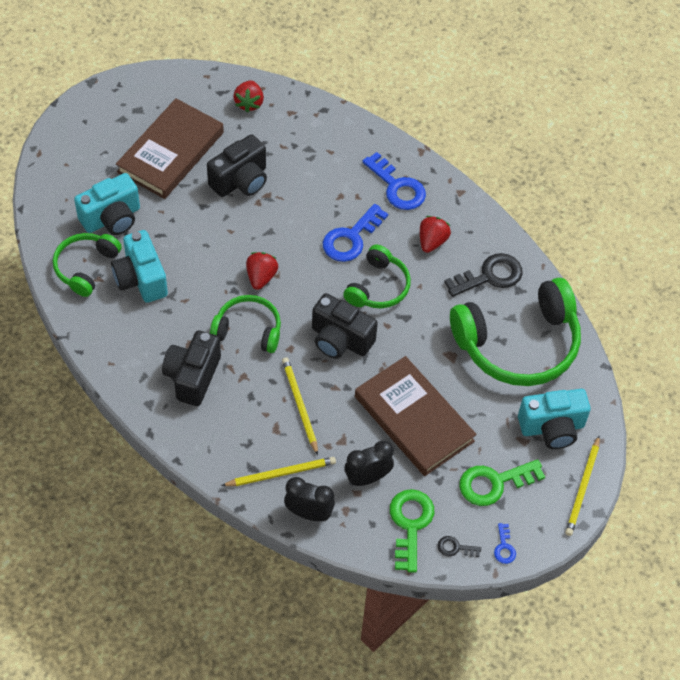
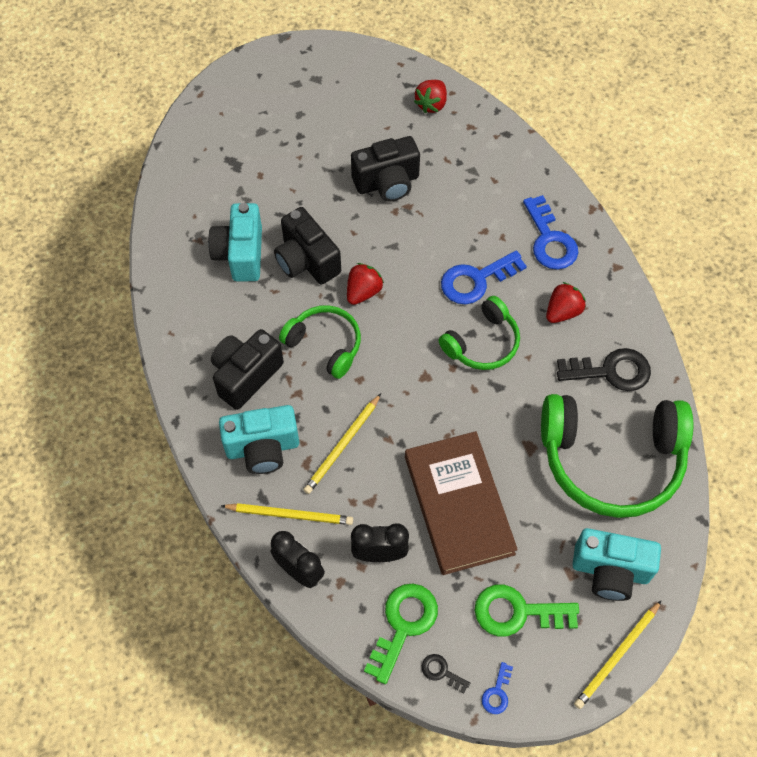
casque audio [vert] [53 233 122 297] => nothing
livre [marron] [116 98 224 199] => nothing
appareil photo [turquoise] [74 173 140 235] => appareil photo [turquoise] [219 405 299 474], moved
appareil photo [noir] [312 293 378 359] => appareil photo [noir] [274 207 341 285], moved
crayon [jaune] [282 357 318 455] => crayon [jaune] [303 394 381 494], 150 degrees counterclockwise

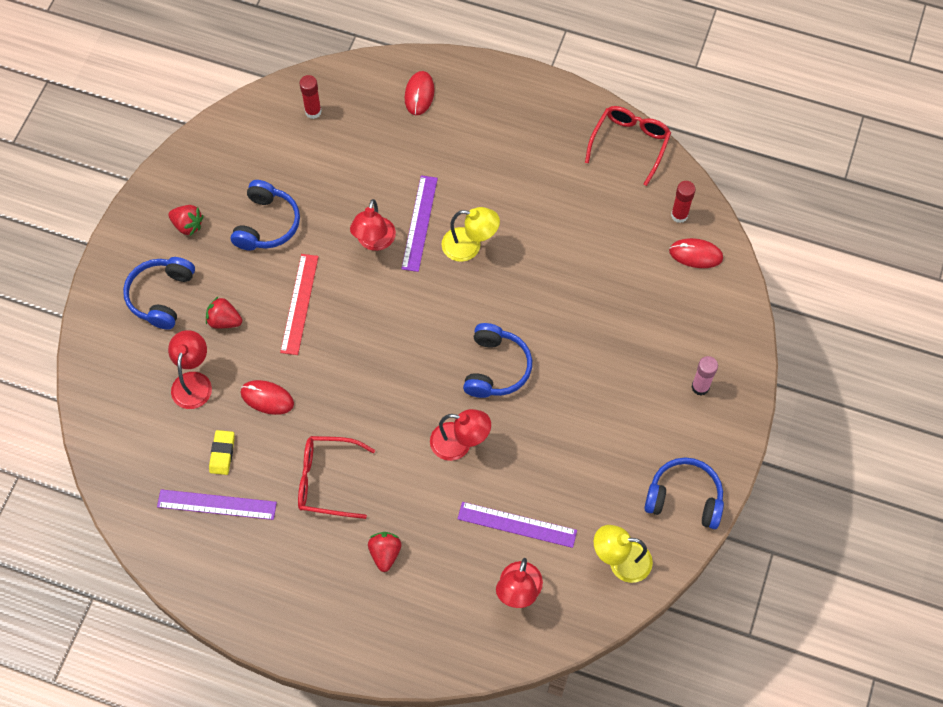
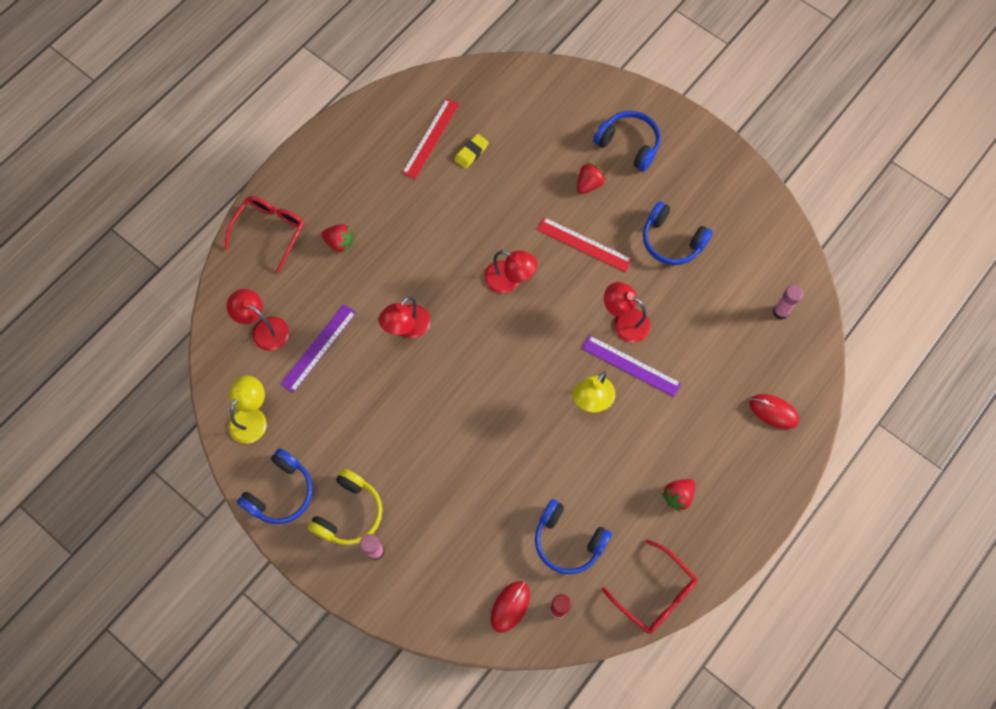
souris [rouge] [240 380 294 415] => nothing
nothing => casque audio [jaune] [308 469 382 545]
fraise [rouge] [168 205 204 236] => fraise [rouge] [662 479 695 512], moved
lampe [rouge] [168 330 212 409] => lampe [rouge] [484 250 537 294], moved
lunettes [rouge] [298 436 375 519] => lunettes [rouge] [225 196 304 273], moved
casque audio [bleu] [463 323 532 398] => casque audio [bleu] [535 499 612 574], moved
règle [violet] [157 489 277 520] => règle [rouge] [402 98 460 179]
bâton de colle [rouge] [300 75 322 119] => bâton de colle [rose] [773 285 803 319]
gomme [jaune] [209 430 235 475] => gomme [jaune] [454 134 489 169], 75 degrees counterclockwise

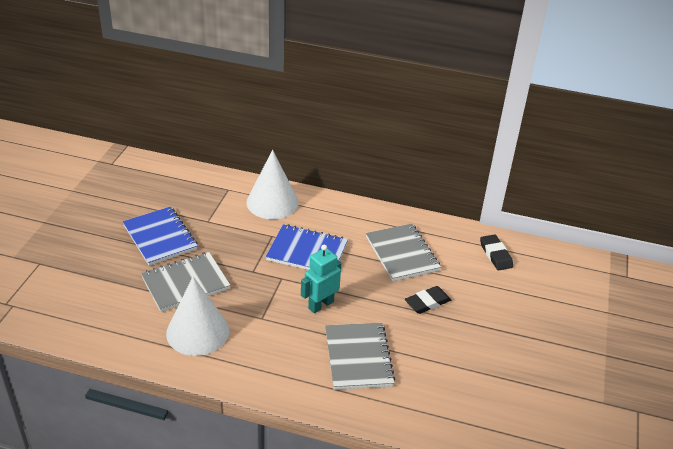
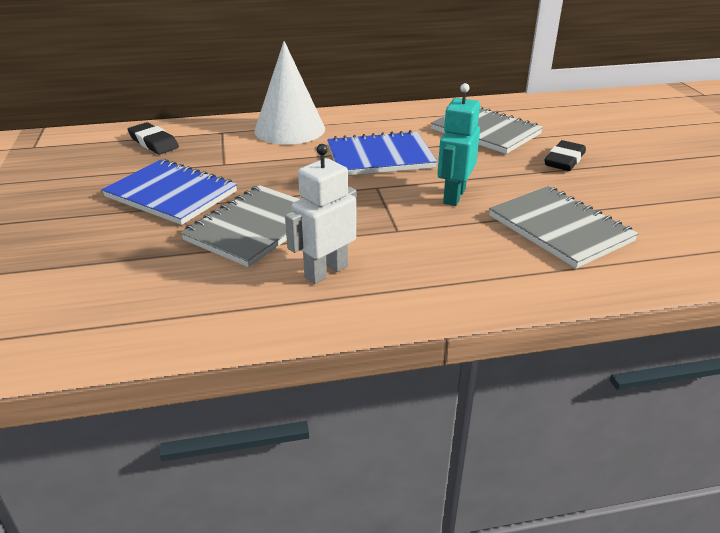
gomme [noir] [480 234 513 271] => gomme [noir] [128 122 179 154], moved
cône [blanc] [166 276 229 356] => robot [blanc] [285 144 357 284]

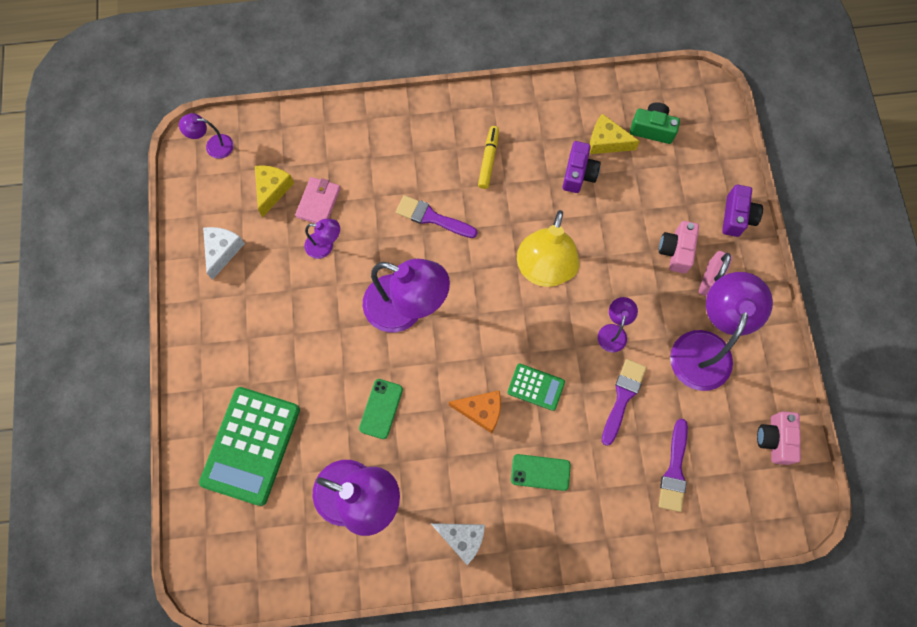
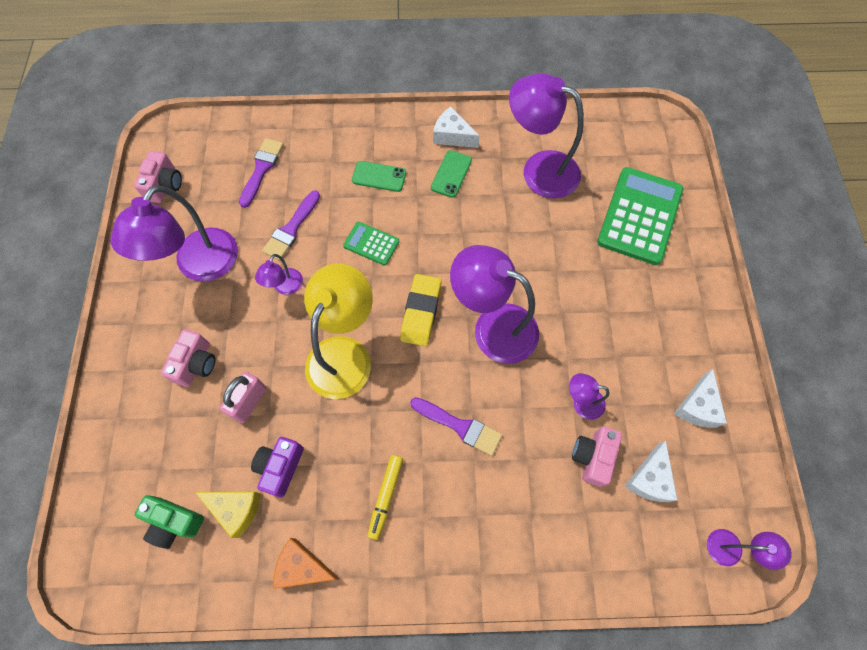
appareil photo [violet] [722 185 763 237] => nothing
nothing => gomme [jaune] [400 274 442 346]
téléphone [vert] [359 379 403 439] => téléphone [vert] [431 150 472 198], moved
fromage [orange] [449 390 501 433] => fromage [orange] [273 538 339 589], moved
cadenas [rose] [699 251 733 297] => cadenas [rose] [220 372 267 423], moved
portefeuille [rose] [295 177 341 223] => appareil photo [rose] [572 426 622 487]
fromage [jaune] [255 165 294 217] => fromage [blanc] [625 440 678 502]

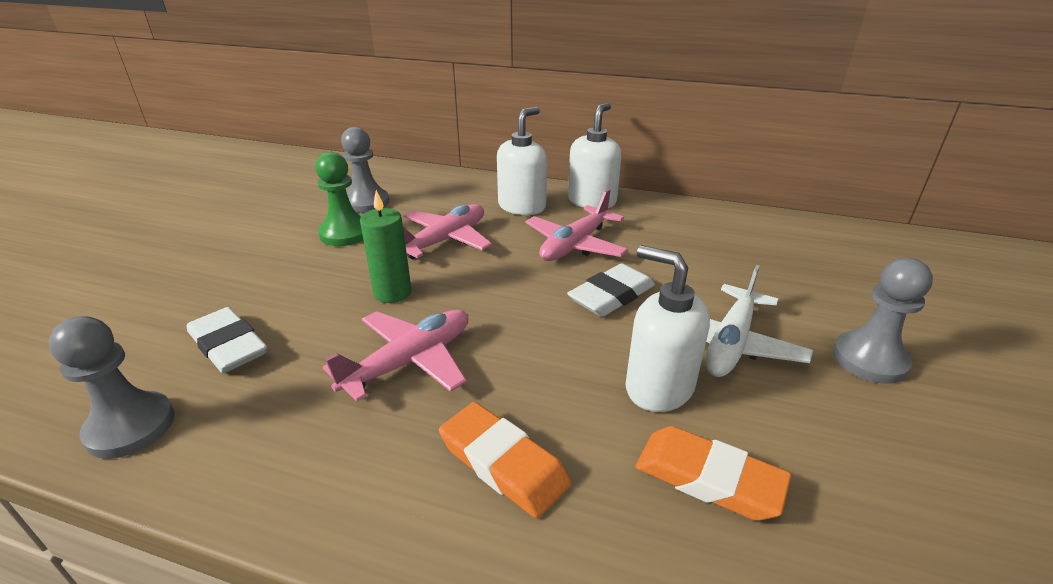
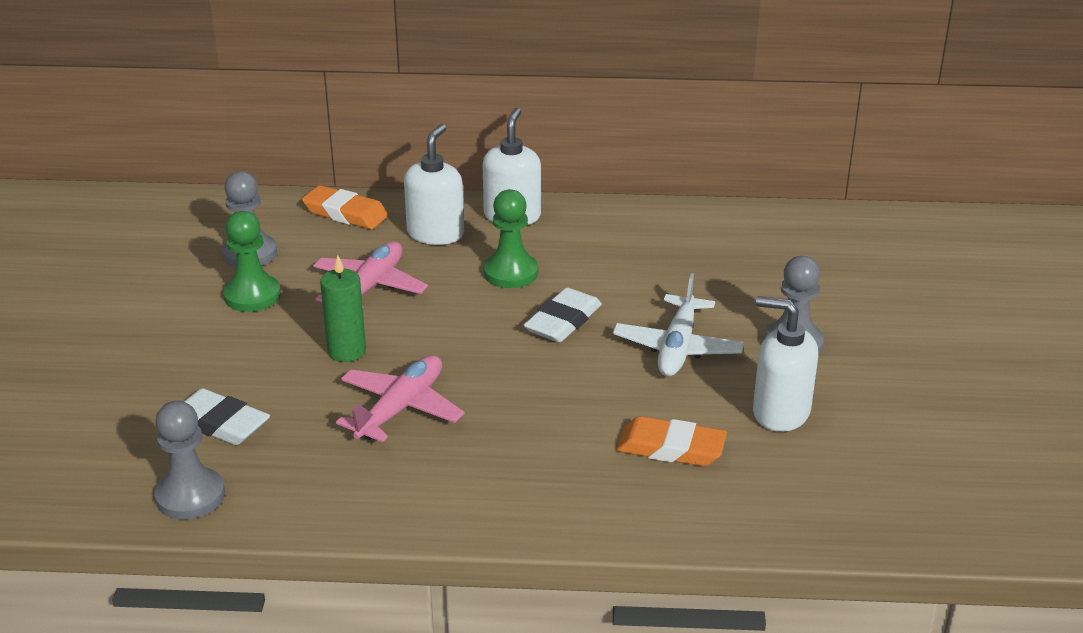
gomme [orange] [439 402 571 519] => gomme [orange] [302 185 388 229], moved
distributeur de savon [blanc] [626 245 710 412] => distributeur de savon [blanc] [753 296 818 432], moved
avion [rose] [526 189 628 261] => pion [vert] [484 189 538 288]

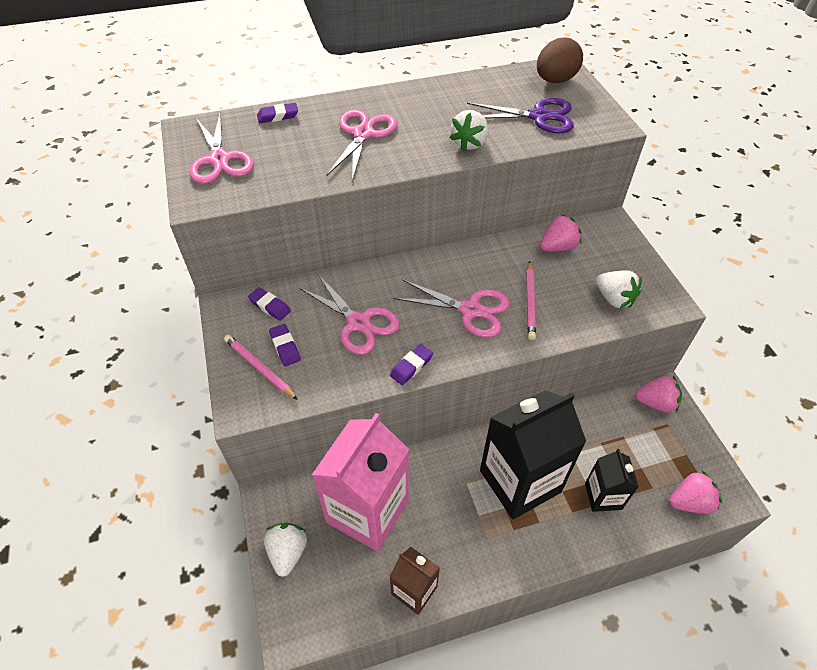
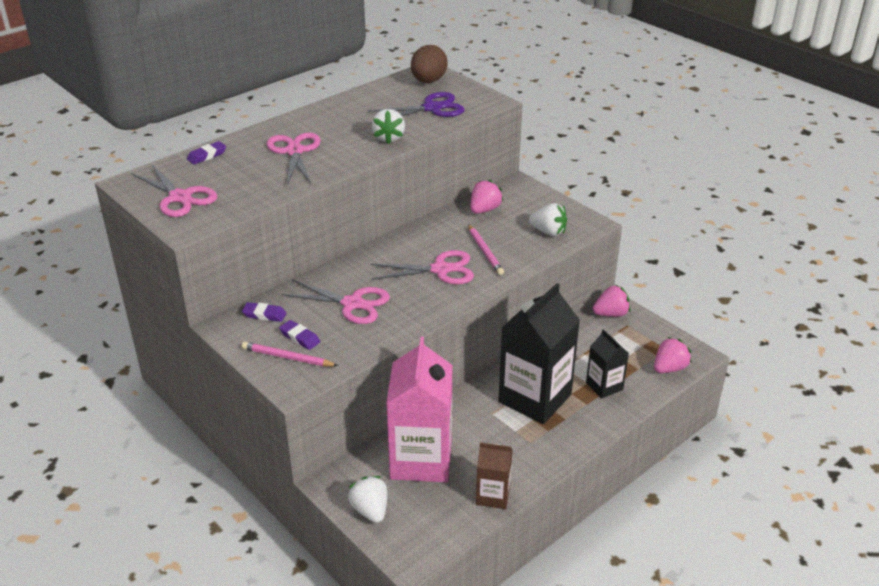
gomme [violet] [390 344 433 385] => nothing

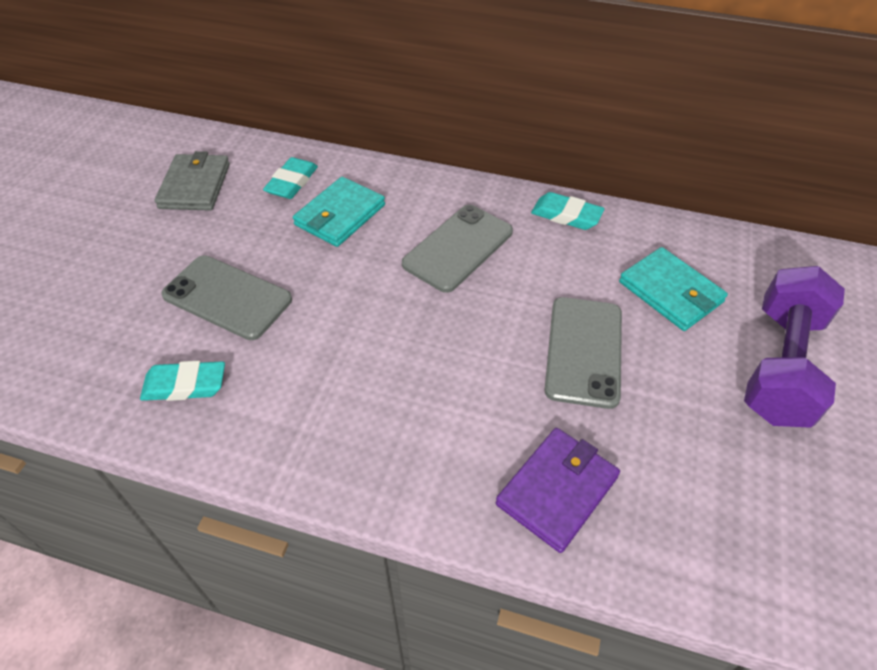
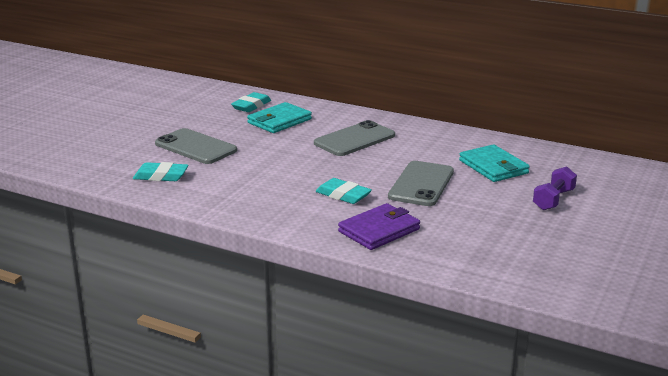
portefeuille [gris] [154 151 230 211] => nothing
gomme [turquoise] [531 192 605 230] => gomme [turquoise] [316 178 372 204], moved
haltère [violet] [744 266 845 428] => haltère [violet] [533 166 577 210], x0.54

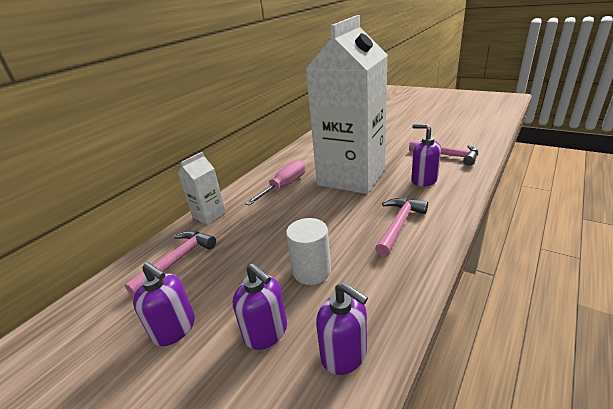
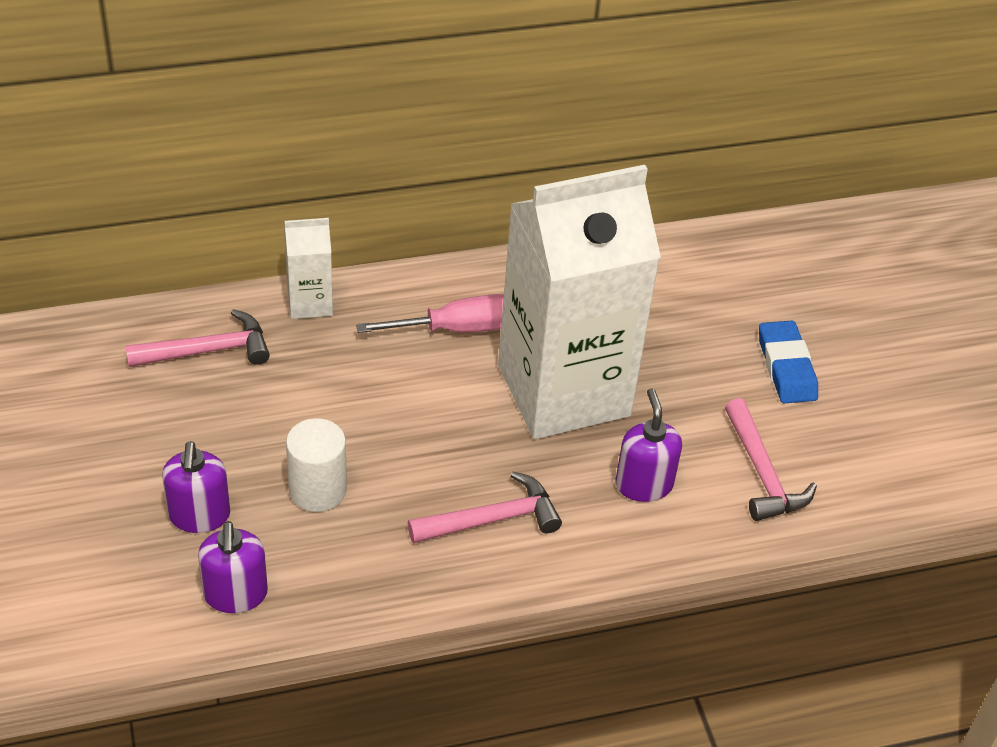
distributeur de savon [violet] [133 262 195 346] => nothing
nothing => gomme [bleu] [759 321 818 404]

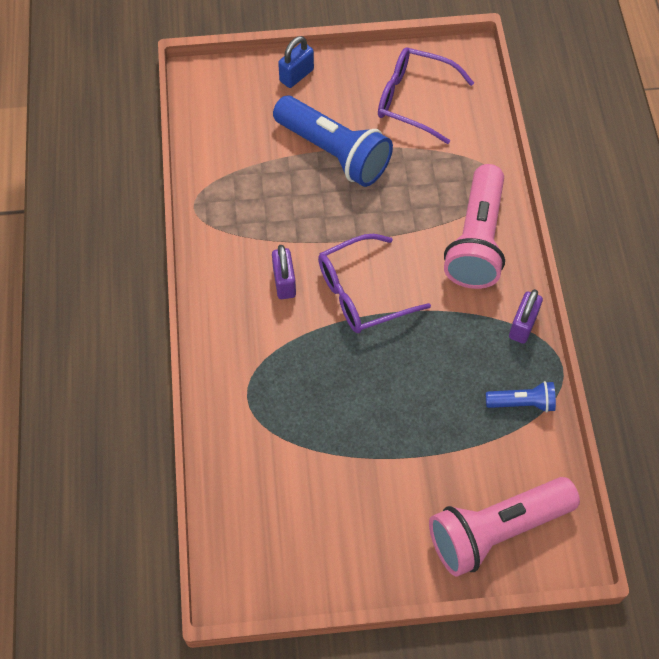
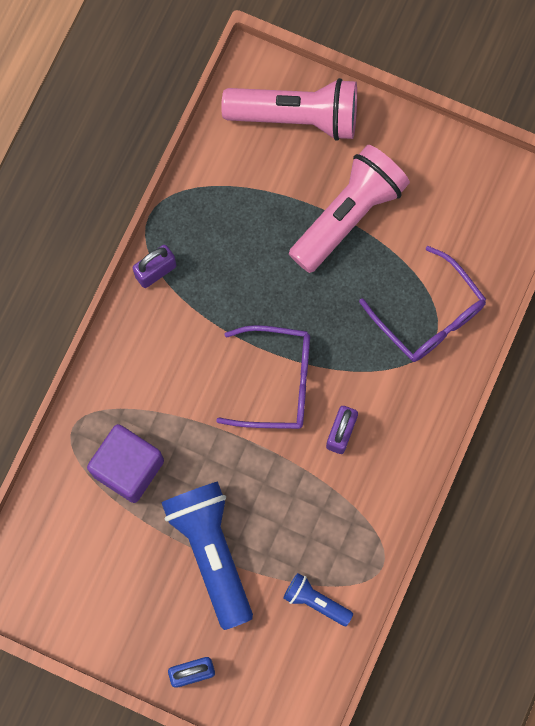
nothing => cube [violet] [87 424 164 503]
lunettes [violet] [378 47 474 144] => lunettes [violet] [359 246 487 362], moved
lampe de poche [rose] [444 164 505 289] => lampe de poche [rose] [289 145 410 273], moved
lampe de poche [bleu] [486 381 556 413] => lampe de poche [bleu] [283 573 353 626], moved

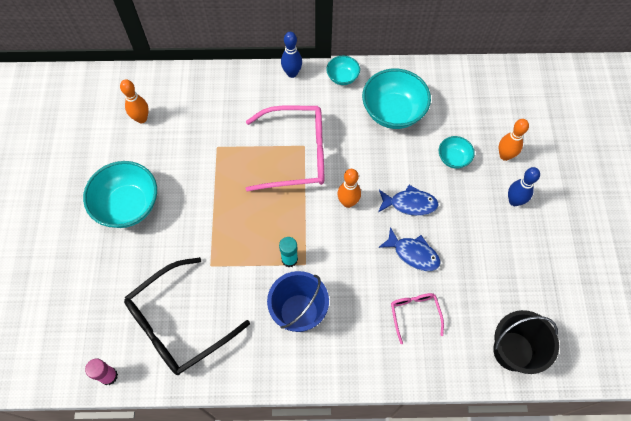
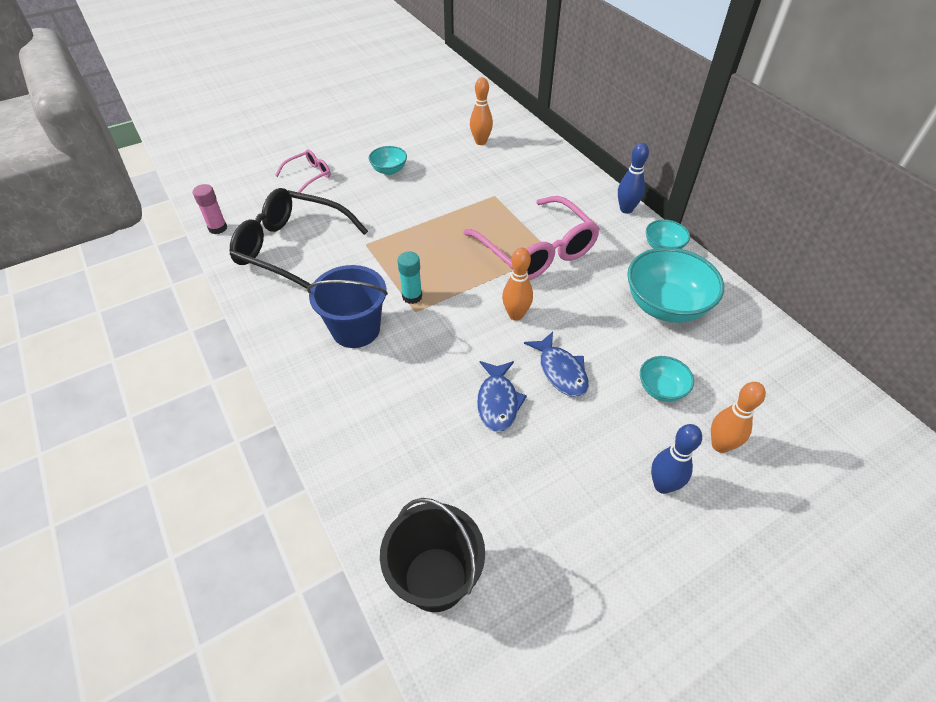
lunettes [rose] [391 293 444 344] => lunettes [rose] [275 150 331 193], moved
bol [turquoise] [83 161 157 228] => bol [turquoise] [369 146 407 175], x0.52

